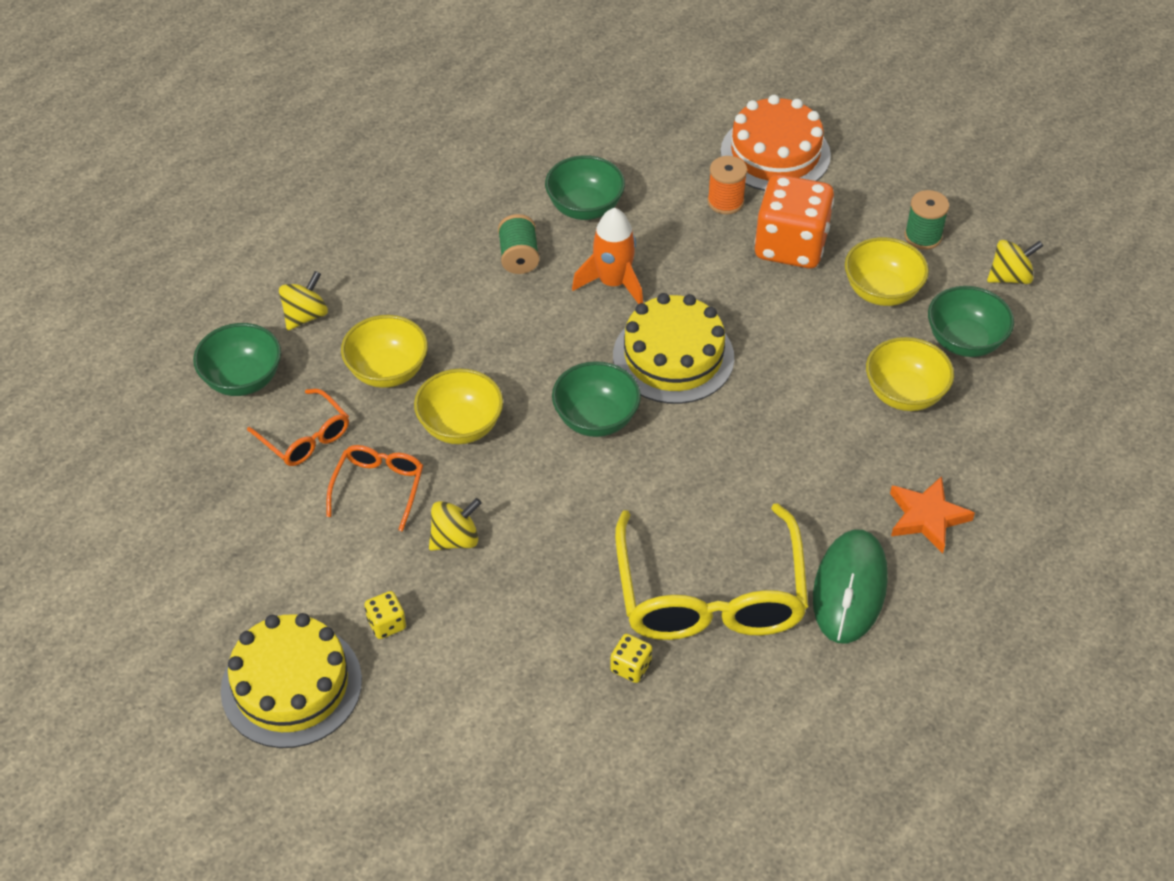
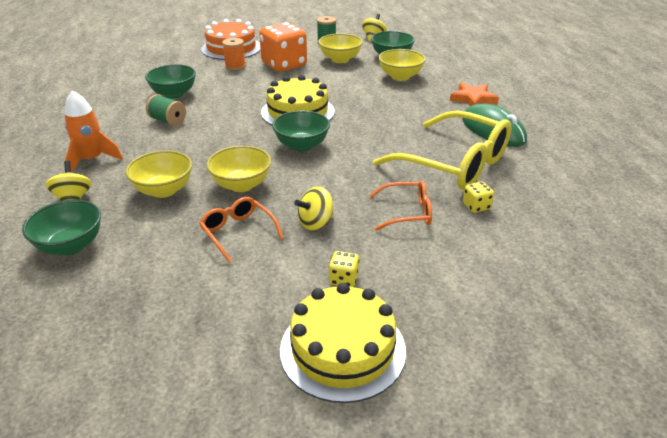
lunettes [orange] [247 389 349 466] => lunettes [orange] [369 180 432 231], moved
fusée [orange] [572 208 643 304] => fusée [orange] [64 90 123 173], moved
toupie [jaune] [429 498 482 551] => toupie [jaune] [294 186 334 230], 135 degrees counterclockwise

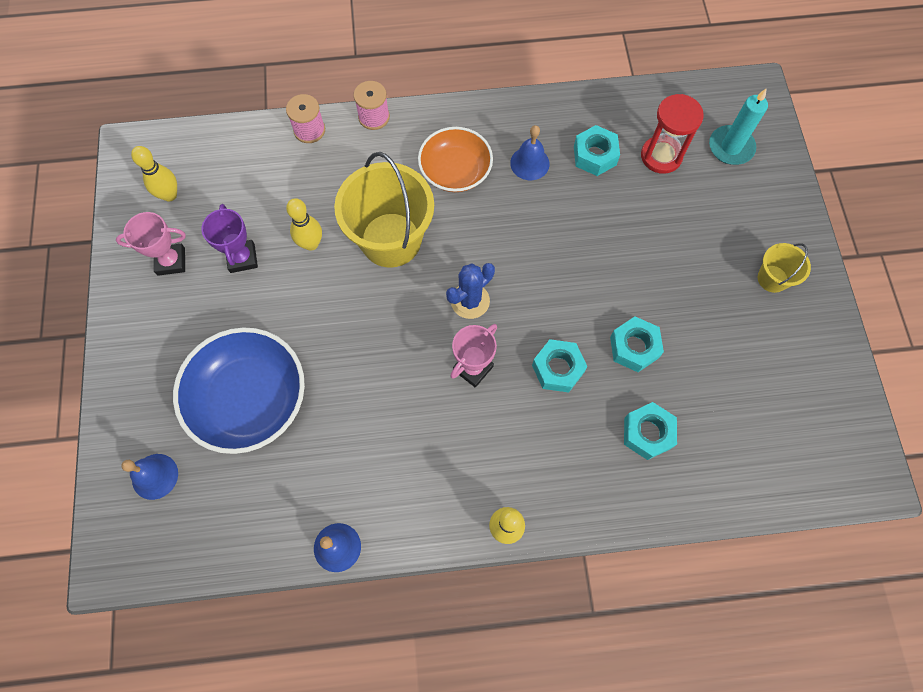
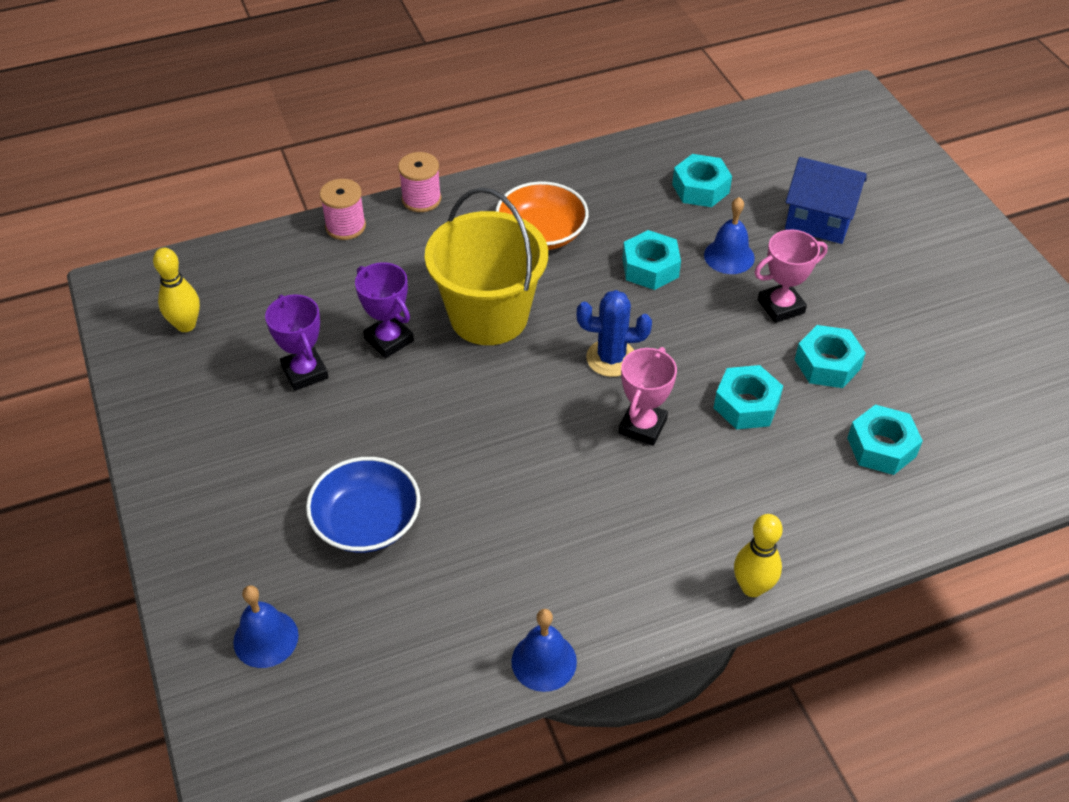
sablier [rouge] [641 94 704 174] => nothing
bougie [turquoise] [709 88 768 165] => nothing
seau [jaune] [758 243 811 293] => nothing
nothing => écrou [turquoise] [622 230 681 290]
nothing => maison [bleu] [785 157 866 244]
trophée [rose] [116 212 186 276] => trophée [rose] [754 230 828 323], moved
cloche [bleu] [510 125 550 180] => cloche [bleu] [704 197 755 274], moved
quille [jaune] [286 198 322 251] => trophée [violet] [355 262 414 358]
cactus [bleu] [446 263 495 319] => cactus [bleu] [577 290 652 377], 60 degrees clockwise
bol [bleu] [173 327 305 454] => bol [bleu] [306 457 421 553], x0.66

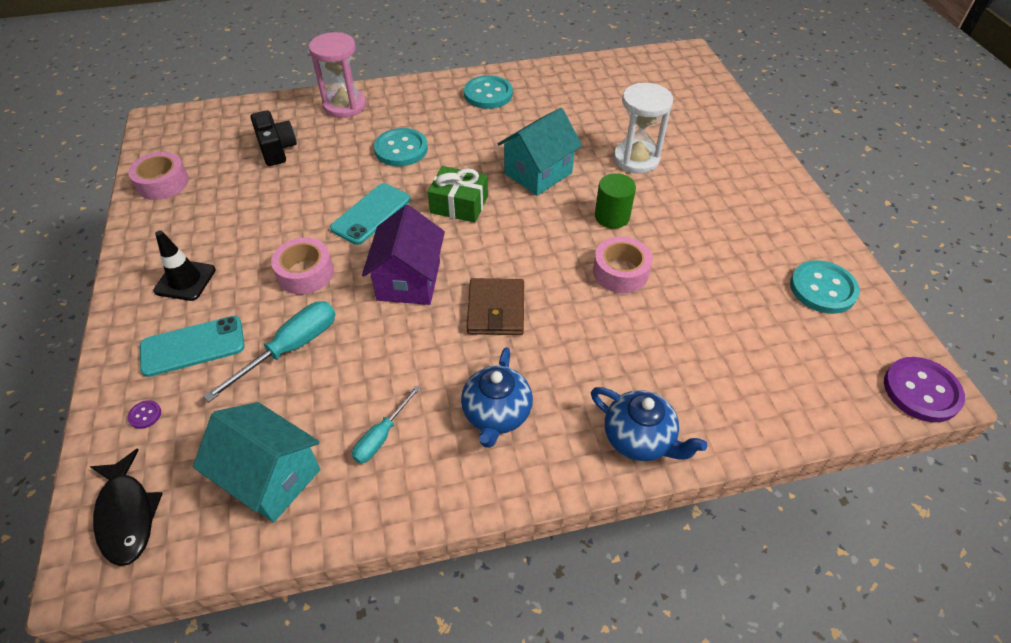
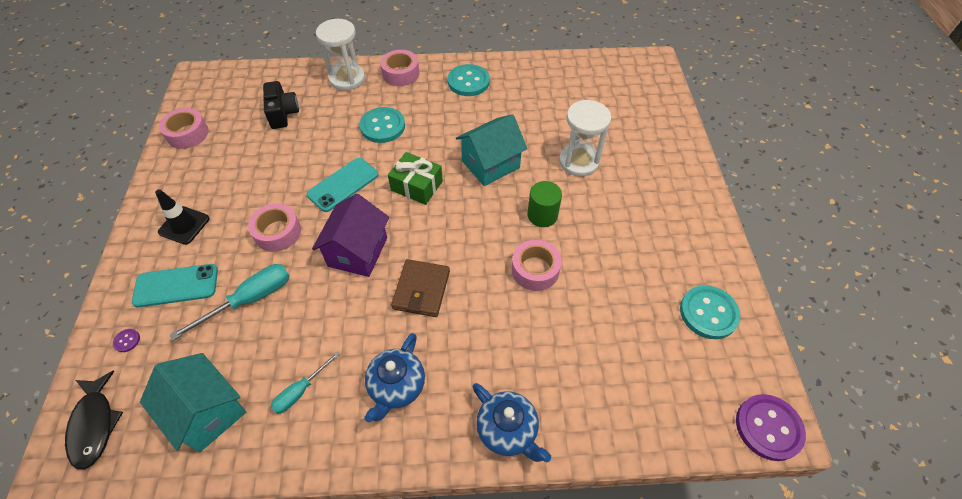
nothing => ruban adhésif [rose] [380 50 419 86]
sablier [rose] [309 32 366 118] => sablier [blanc] [316 19 365 91]

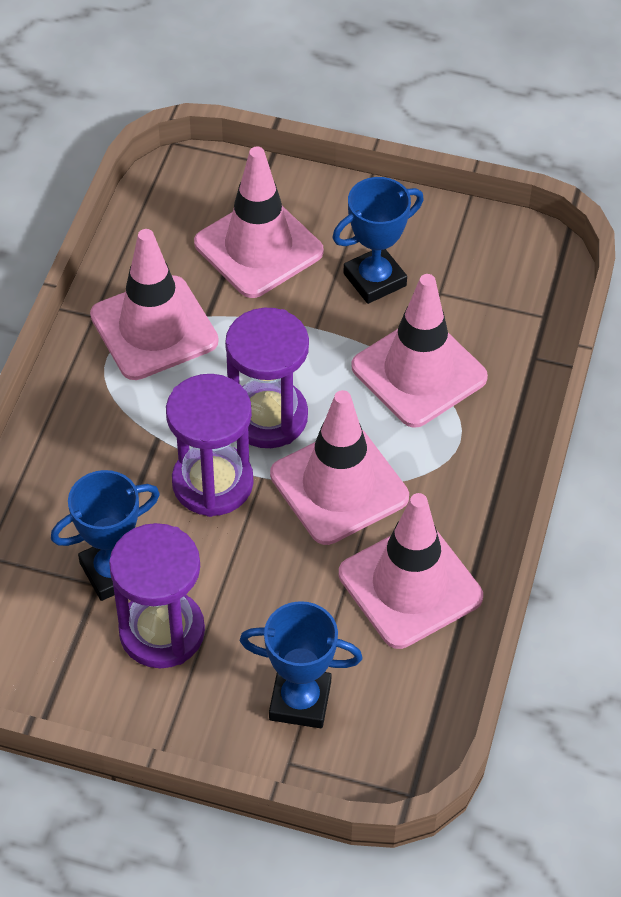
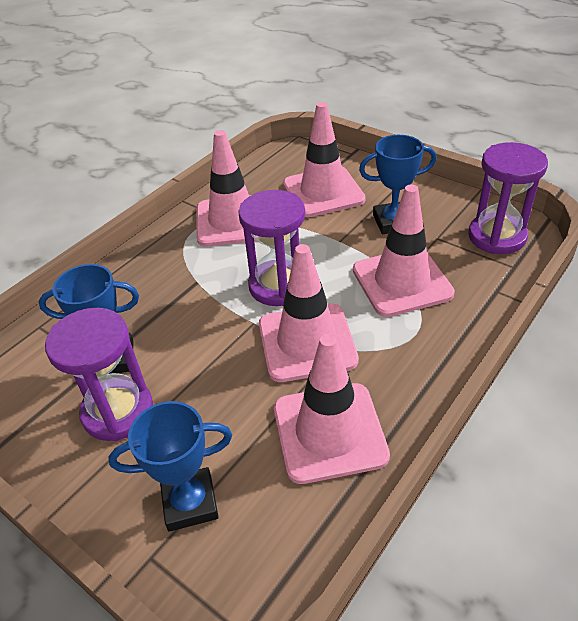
sablier [violet] [166 374 253 517] => sablier [violet] [468 142 548 254], moved
trophée [bleu] [240 601 363 728] => trophée [bleu] [108 401 232 532], 45 degrees counterclockwise

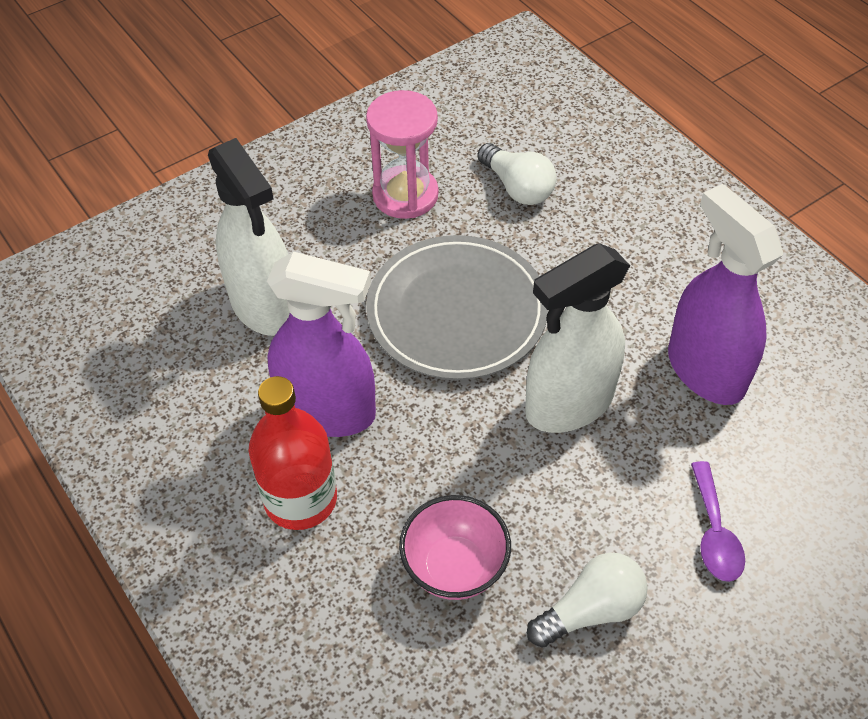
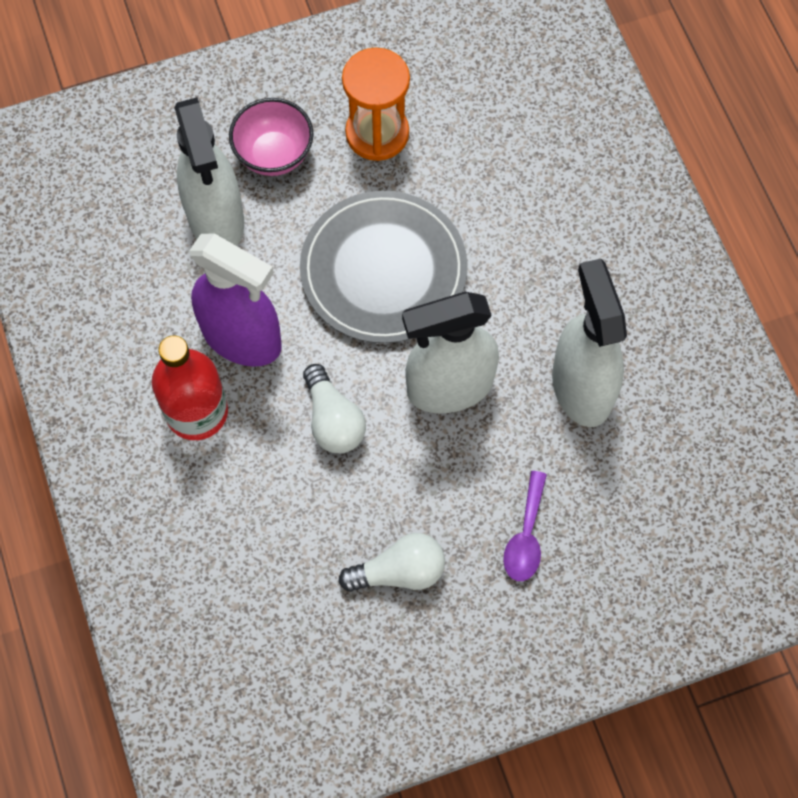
bol [rose] [399 495 511 600] => bol [rose] [229 98 314 176], moved
ampoule [blanc] [477 143 557 205] => ampoule [blanc] [303 364 366 453], moved
sablier [rose] [366 90 439 219] => sablier [orange] [342 47 410 161]
vaporisateur [violet] [668 184 783 405] => vaporisateur [blanc] [552 259 627 427]

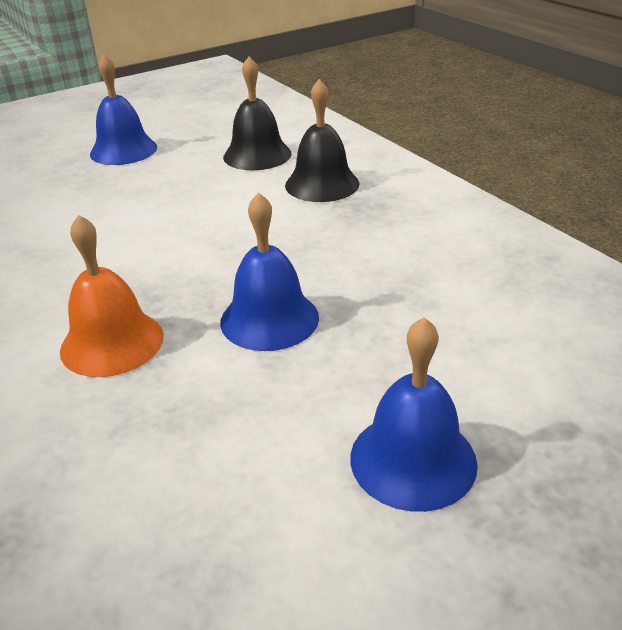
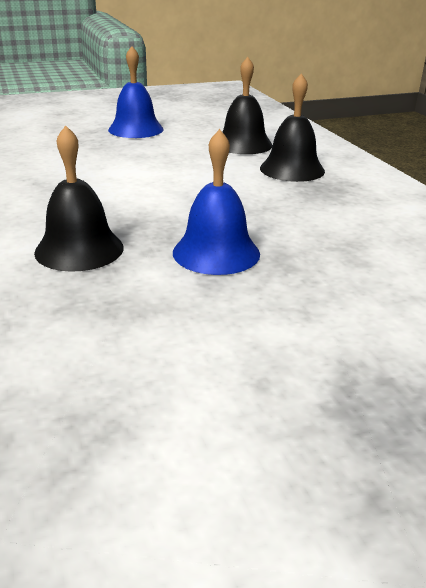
cloche [bleu] [350 317 478 512] => nothing
cloche [orange] [60 215 164 377] => cloche [noir] [34 125 124 272]

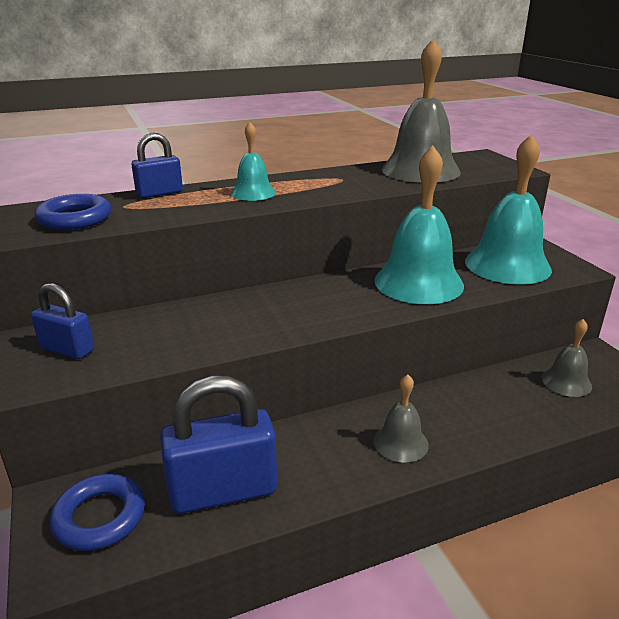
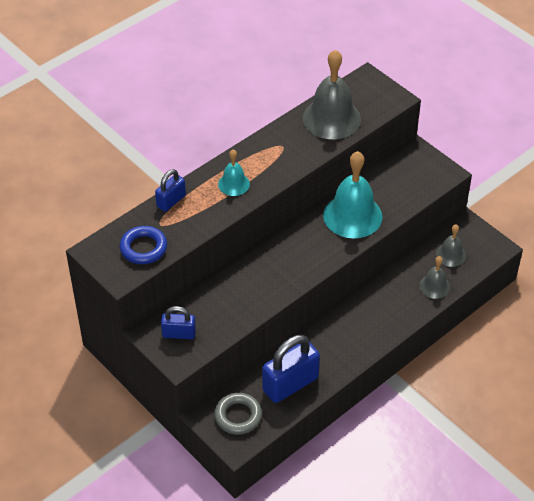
cloche [turquoise] [465 134 552 285] => nothing
cloche [gris] [374 374 429 463] => cloche [gris] [419 256 450 299], moved
anneau [bleu] [50 474 145 551] => anneau [gris] [214 393 262 435]

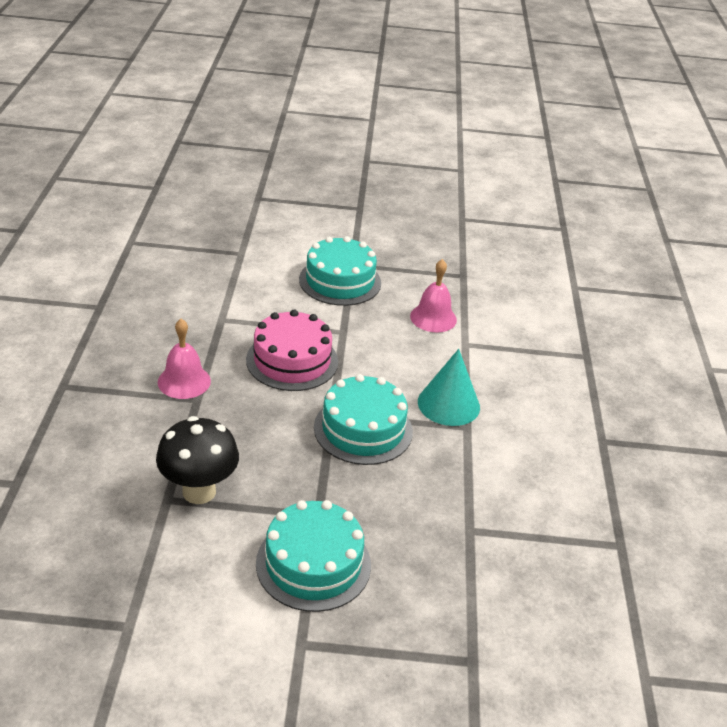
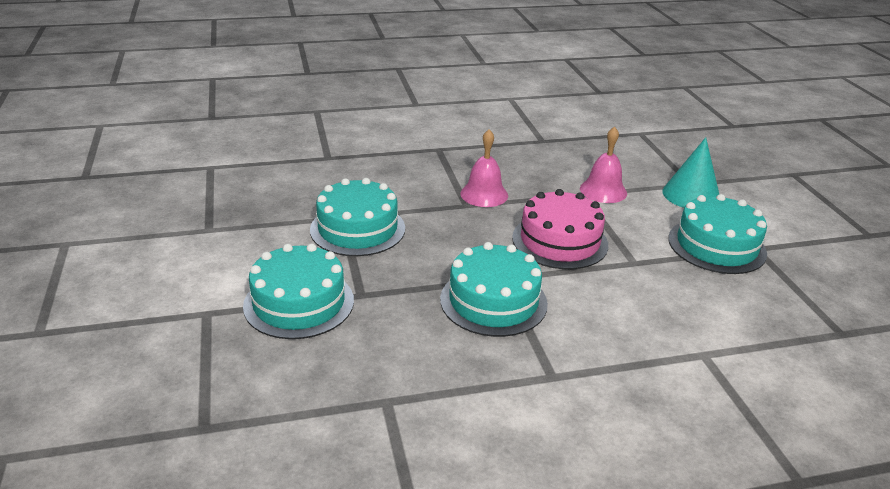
cloche [rose] [410 259 457 332] => cloche [rose] [580 126 627 203], moved
cône [turquoise] [418 349 480 426] => cône [turquoise] [663 137 719 208], moved
champignon [noir] [156 416 239 504] => gâteau [turquoise] [310 178 405 256]

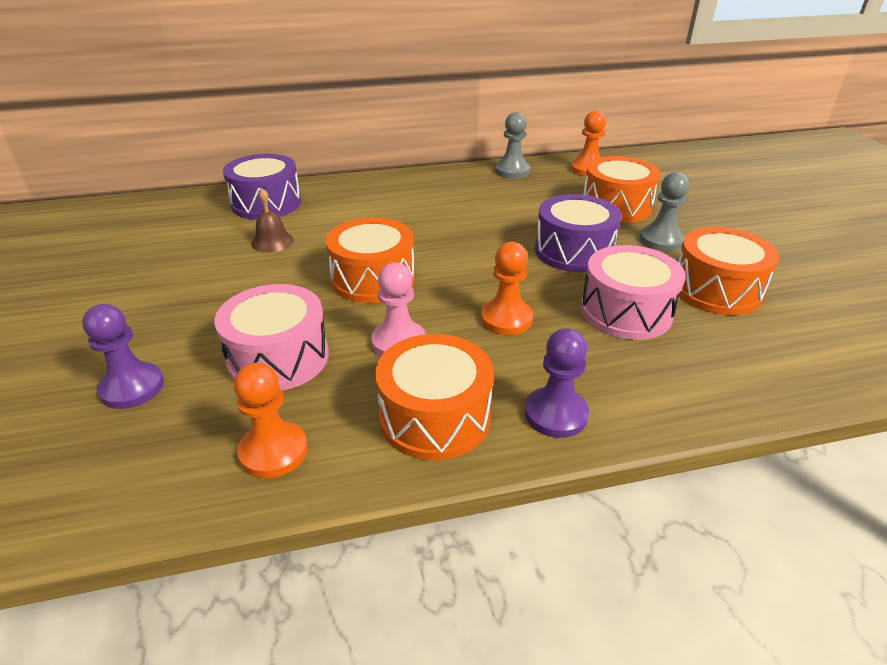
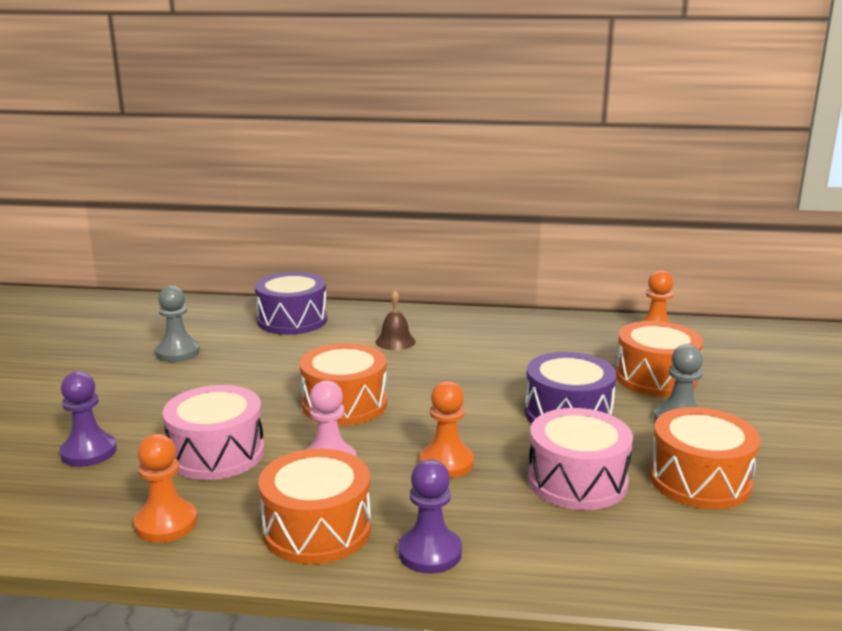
cloche [marron] [251 189 294 253] => cloche [marron] [375 290 416 350], moved
pion [gris] [495 112 530 178] => pion [gris] [155 286 200 362], moved

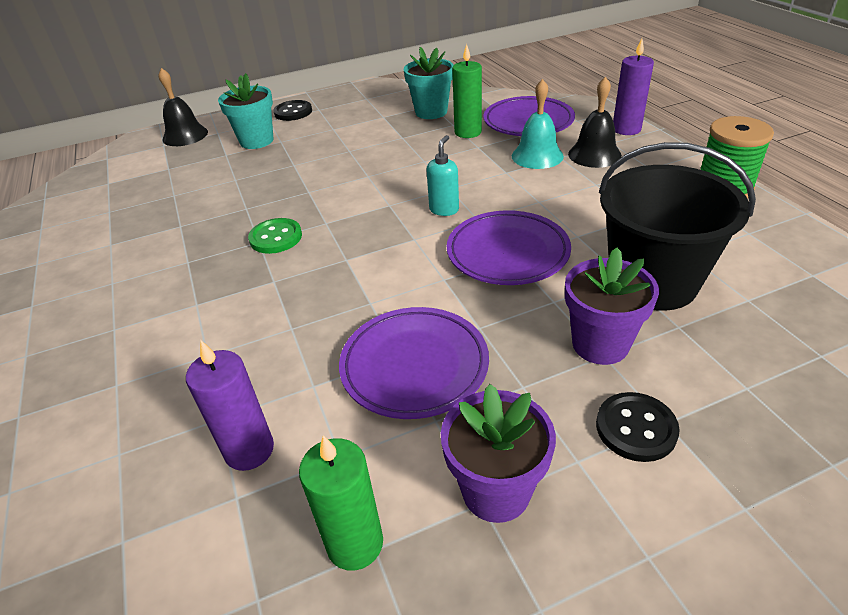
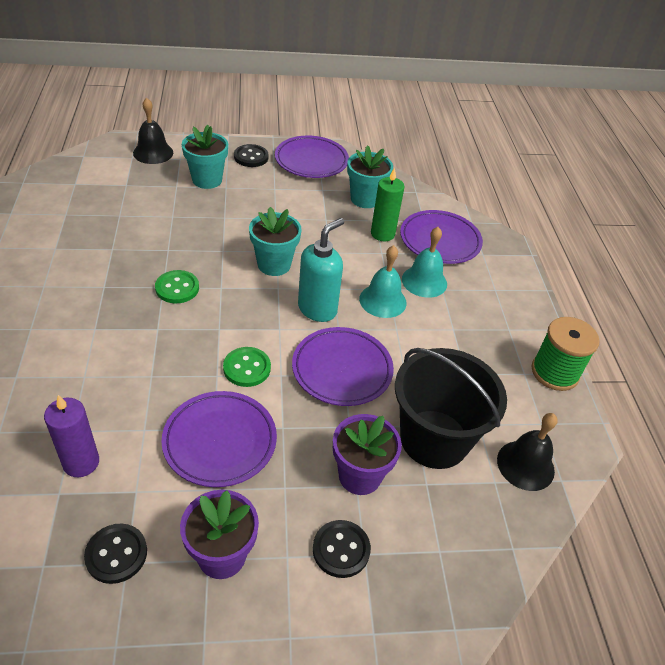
bougie [violet] [613 39 654 135] => nothing
nothing => bouton [vert] [223 347 271 387]
nothing => pot de fleurs [turquoise] [249 207 302 276]
nothing => assiette [violet] [275 136 349 178]
nothing => cloche [turquoise] [359 245 406 318]
cloche [noir] [568 77 622 168] => cloche [noir] [497 413 557 491], moved
bougie [vert] [299 435 383 571] => bouton [noir] [84 524 147 584]
distributeur de savon [turquoise] [426 135 459 216] => distributeur de savon [turquoise] [298 218 344 322], x1.64

